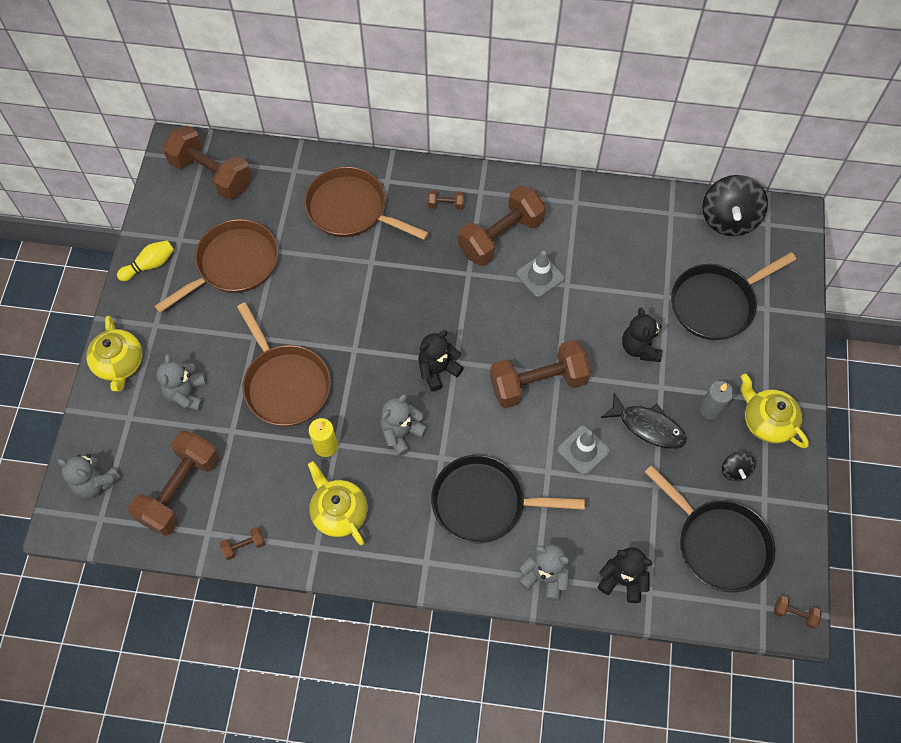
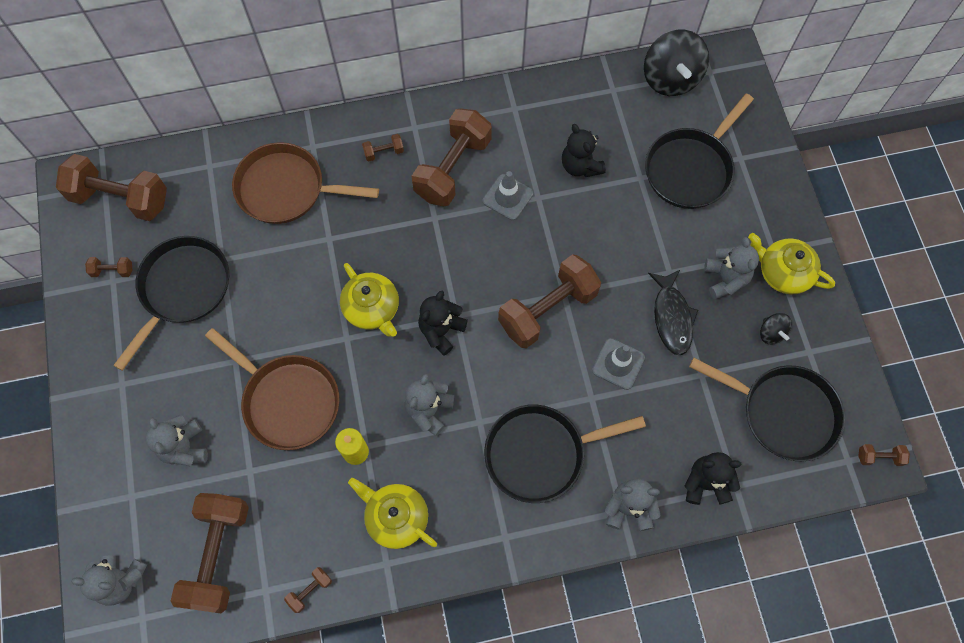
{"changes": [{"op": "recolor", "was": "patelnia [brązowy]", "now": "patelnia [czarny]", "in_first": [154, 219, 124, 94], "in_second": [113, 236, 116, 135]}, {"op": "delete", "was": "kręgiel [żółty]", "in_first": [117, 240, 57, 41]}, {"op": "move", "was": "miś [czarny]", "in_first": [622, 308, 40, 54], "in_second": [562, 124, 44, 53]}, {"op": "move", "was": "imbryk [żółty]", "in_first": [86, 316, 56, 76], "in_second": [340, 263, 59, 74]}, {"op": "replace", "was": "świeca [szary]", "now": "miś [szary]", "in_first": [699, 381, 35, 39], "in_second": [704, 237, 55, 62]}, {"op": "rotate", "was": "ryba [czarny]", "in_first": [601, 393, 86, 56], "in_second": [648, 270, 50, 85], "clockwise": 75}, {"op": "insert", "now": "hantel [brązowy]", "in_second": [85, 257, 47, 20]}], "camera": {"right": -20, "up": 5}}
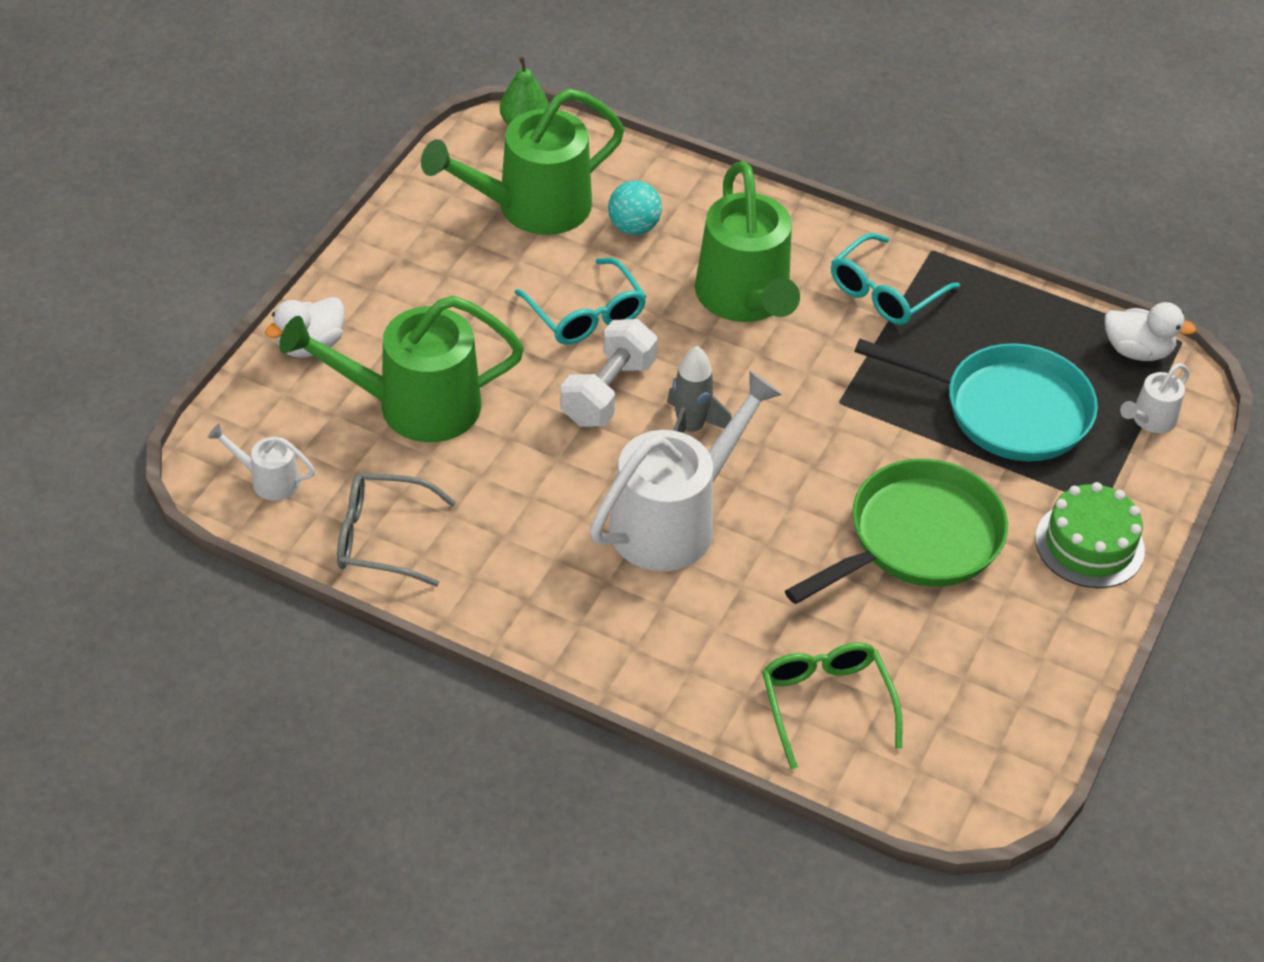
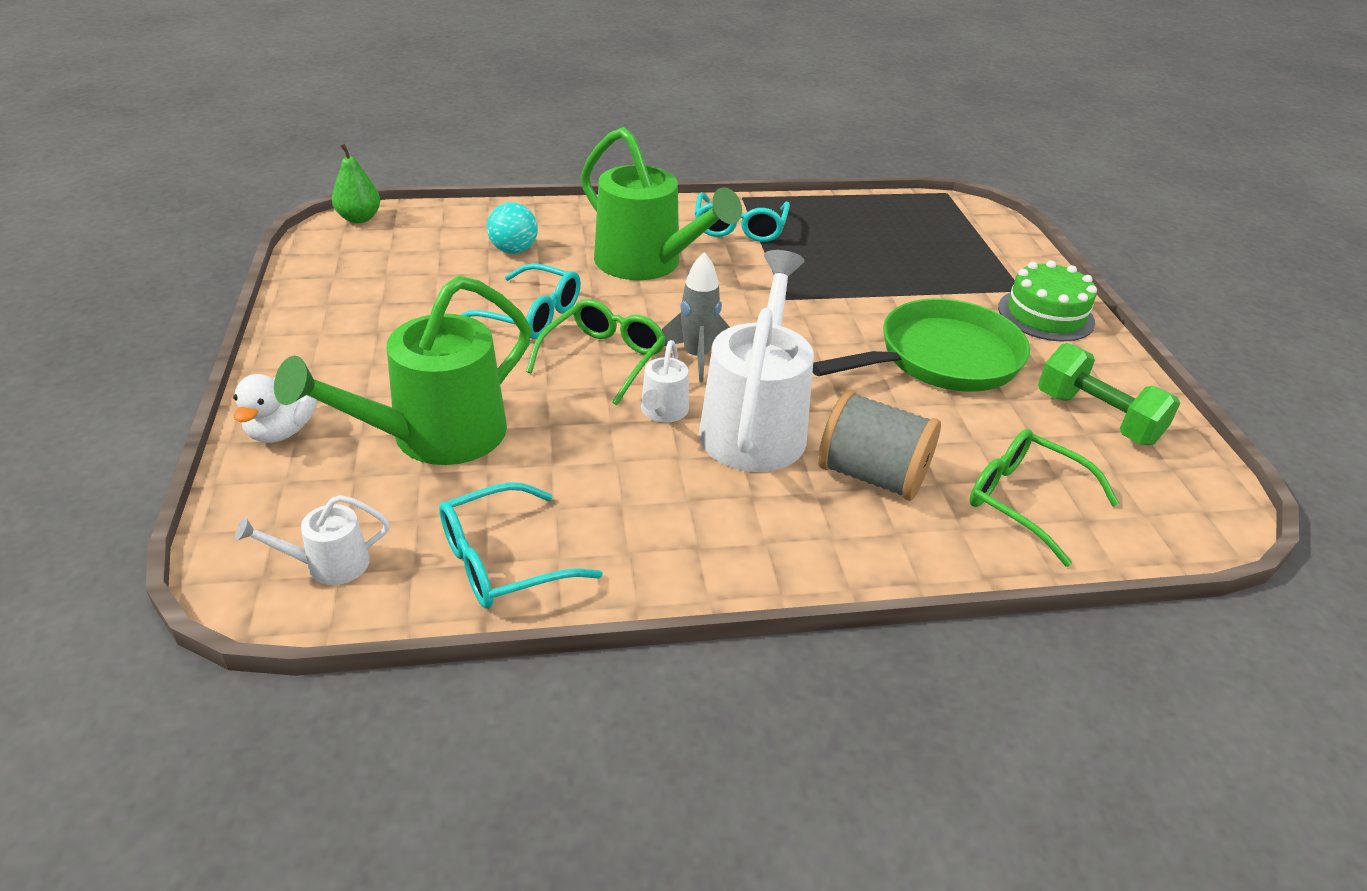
{"changes": [{"op": "delete", "was": "konewka [zielony]", "in_first": [421, 89, 204, 146]}, {"op": "delete", "was": "kaczka [biały]", "in_first": [1105, 302, 91, 59]}, {"op": "replace", "was": "hantel [biały]", "now": "okulary [zielony]", "in_first": [560, 319, 98, 108], "in_second": [526, 299, 140, 106]}, {"op": "delete", "was": "patelnia [turkusowy]", "in_first": [854, 338, 244, 123]}, {"op": "move", "was": "konewka [biały]", "in_first": [1120, 363, 69, 70], "in_second": [641, 340, 48, 83]}, {"op": "rotate", "was": "patelnia [zielony]", "in_first": [785, 459, 223, 145], "in_second": [813, 298, 217, 94], "clockwise": 45}, {"op": "recolor", "was": "okulary [szary]", "now": "okulary [turkusowy]", "in_first": [337, 473, 119, 114], "in_second": [439, 482, 164, 127]}, {"op": "insert", "now": "hantel [zielony]", "in_second": [1038, 343, 142, 102]}, {"op": "insert", "now": "szpulka [szary]", "in_second": [818, 390, 123, 111]}], "camera": {"right": -35, "up": -10}}
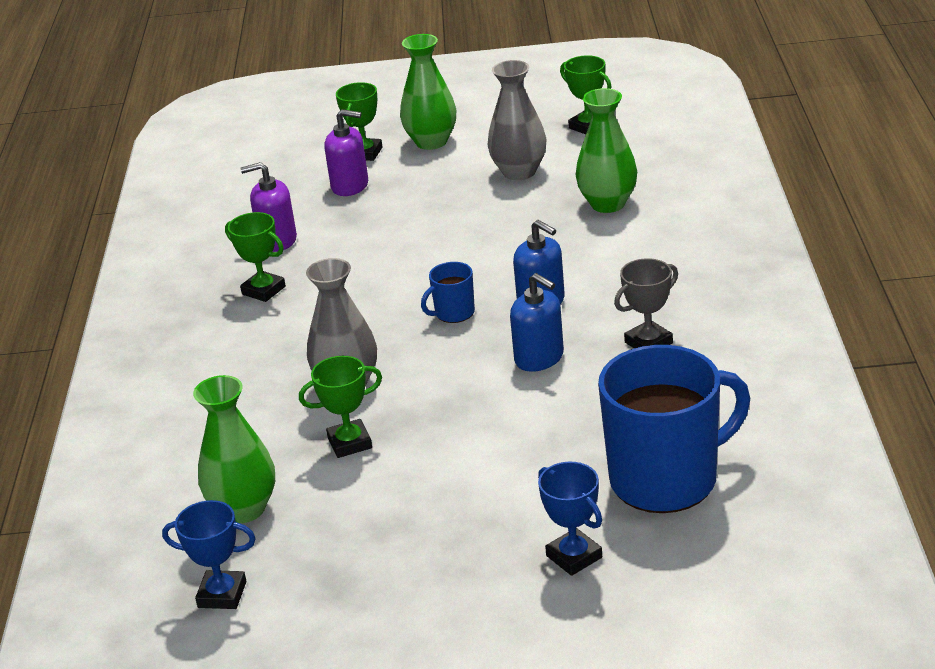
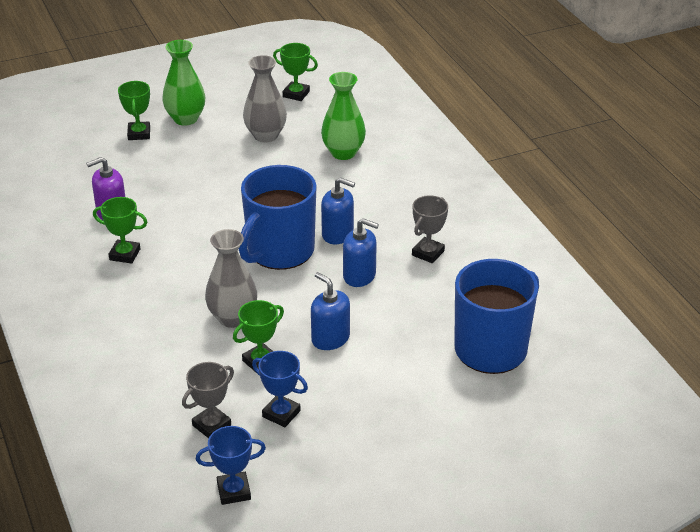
{"changes": [{"op": "delete", "was": "dozownik mydła [fioletowy]", "in_first": [325, 109, 43, 87]}, {"op": "resize", "was": "kubek [niebieski]", "in_first": [421, 262, 54, 61], "in_second": [239, 165, 78, 105], "ratio": 2.3}, {"op": "replace", "was": "wazon [zielony]", "now": "puchar [szary]", "in_first": [193, 375, 82, 148], "in_second": [182, 362, 52, 76]}, {"op": "move", "was": "puchar [niebieski]", "in_first": [538, 462, 64, 114], "in_second": [252, 351, 56, 76]}, {"op": "insert", "now": "dozownik mydła [niebieski]", "in_second": [311, 272, 39, 78]}], "camera": {"right": -25, "up": 5}}
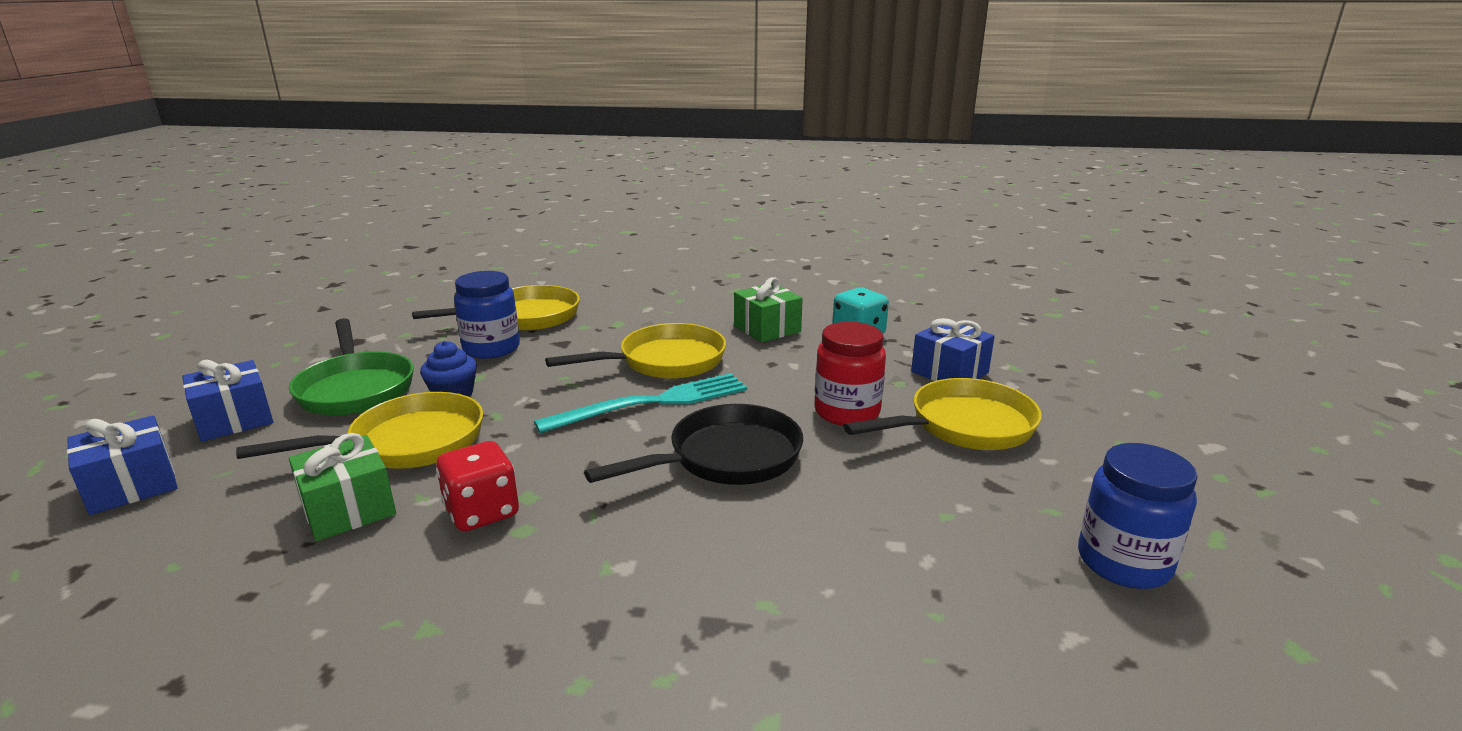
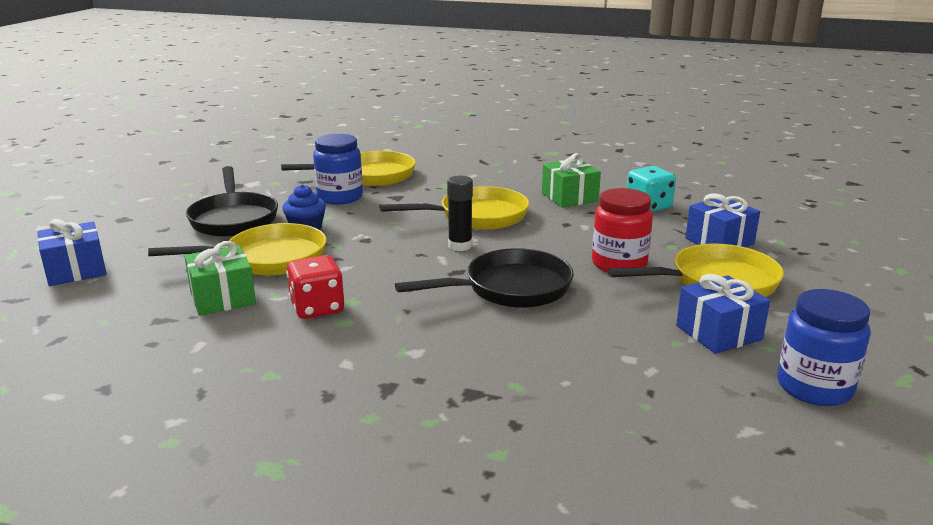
{"changes": [{"op": "recolor", "was": "patelnia [zielony]", "now": "patelnia [czarny]", "in_first": [289, 318, 125, 98], "in_second": [186, 166, 92, 71]}, {"op": "move", "was": "prezent [niebieski]", "in_first": [182, 360, 91, 82], "in_second": [676, 274, 94, 80]}, {"op": "replace", "was": "widelec [turkusowy]", "now": "klej w sztyfcie [czarny]", "in_first": [534, 373, 213, 60], "in_second": [447, 175, 26, 76]}], "camera": {"right": 10, "up": 0}}
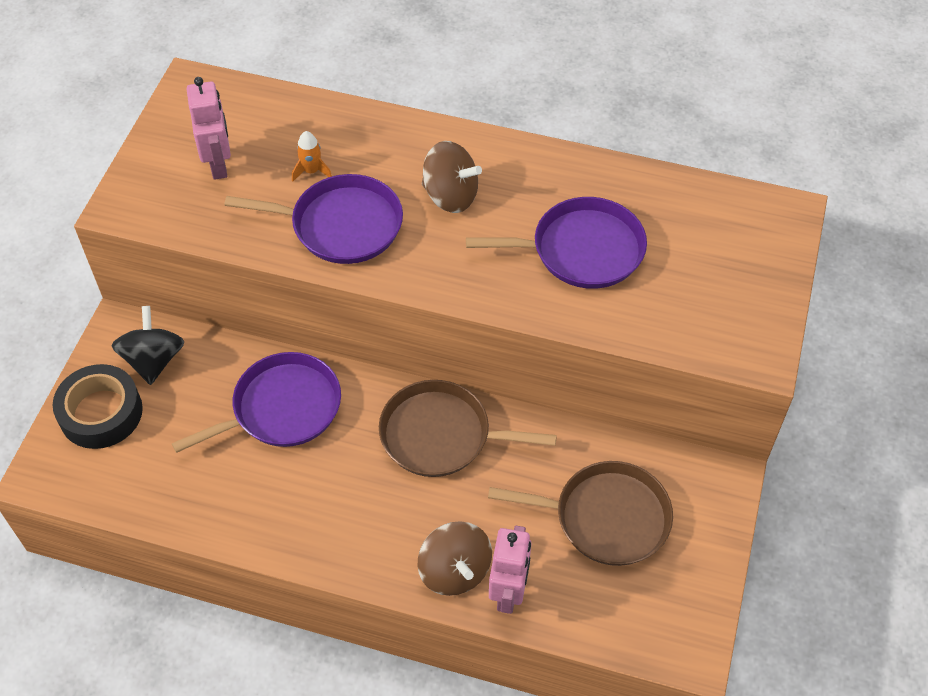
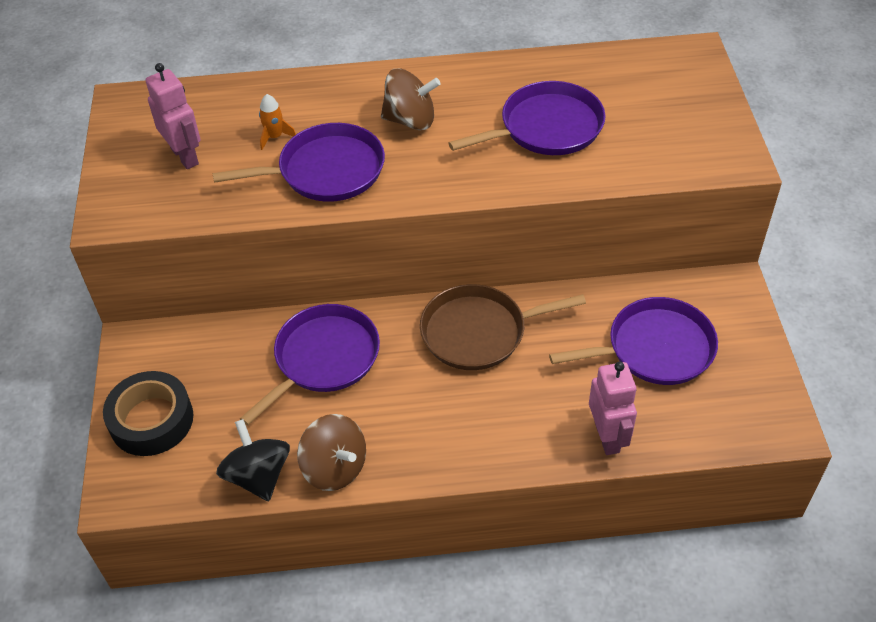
{"changes": [{"op": "move", "was": "bączek [czarny]", "in_first": [112, 306, 72, 79], "in_second": [216, 419, 74, 82]}, {"op": "recolor", "was": "patelnia [brązowy]", "now": "patelnia [fioletowy]", "in_first": [488, 461, 185, 105], "in_second": [549, 297, 169, 88]}, {"op": "move", "was": "bączek [brązowy]", "in_first": [418, 522, 74, 74], "in_second": [297, 414, 69, 77]}], "camera": {"right": -20, "up": -5}}
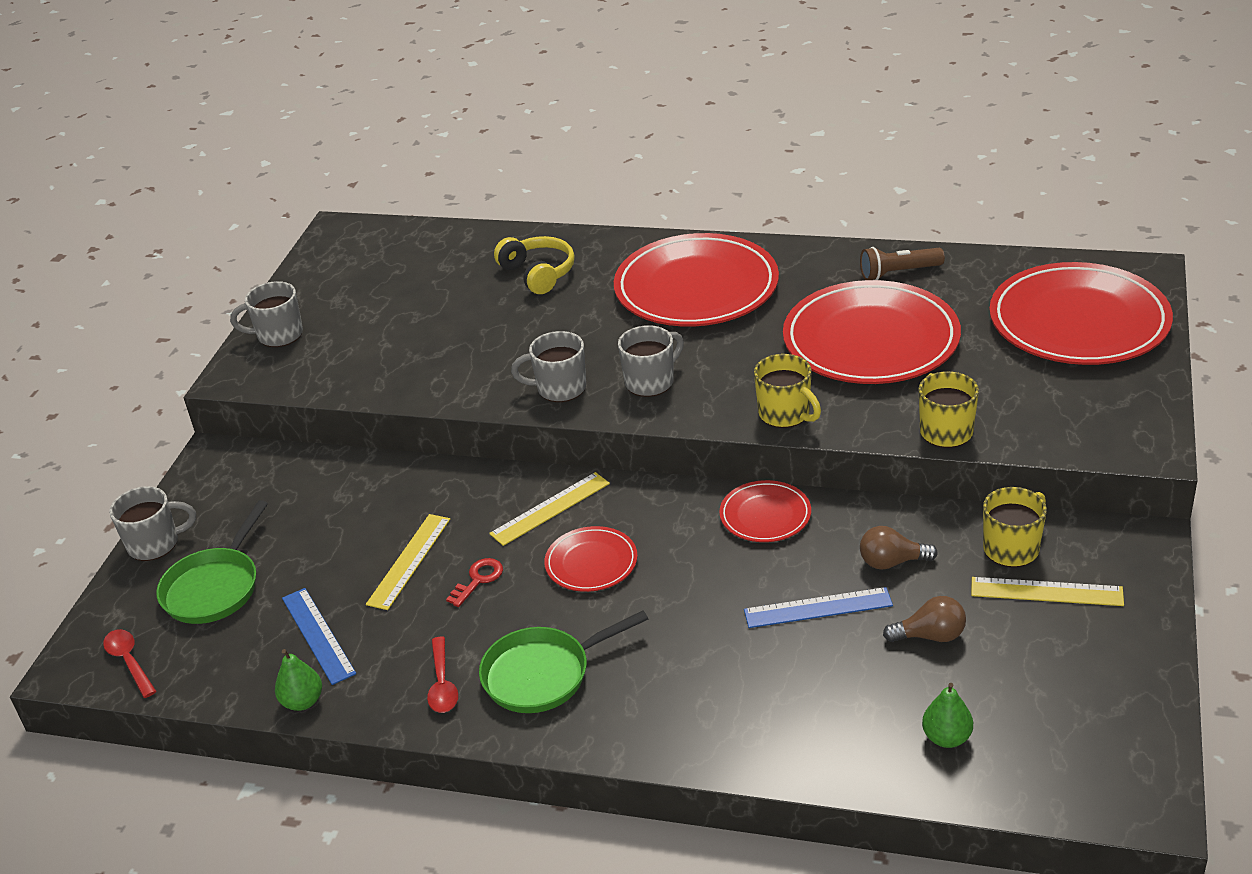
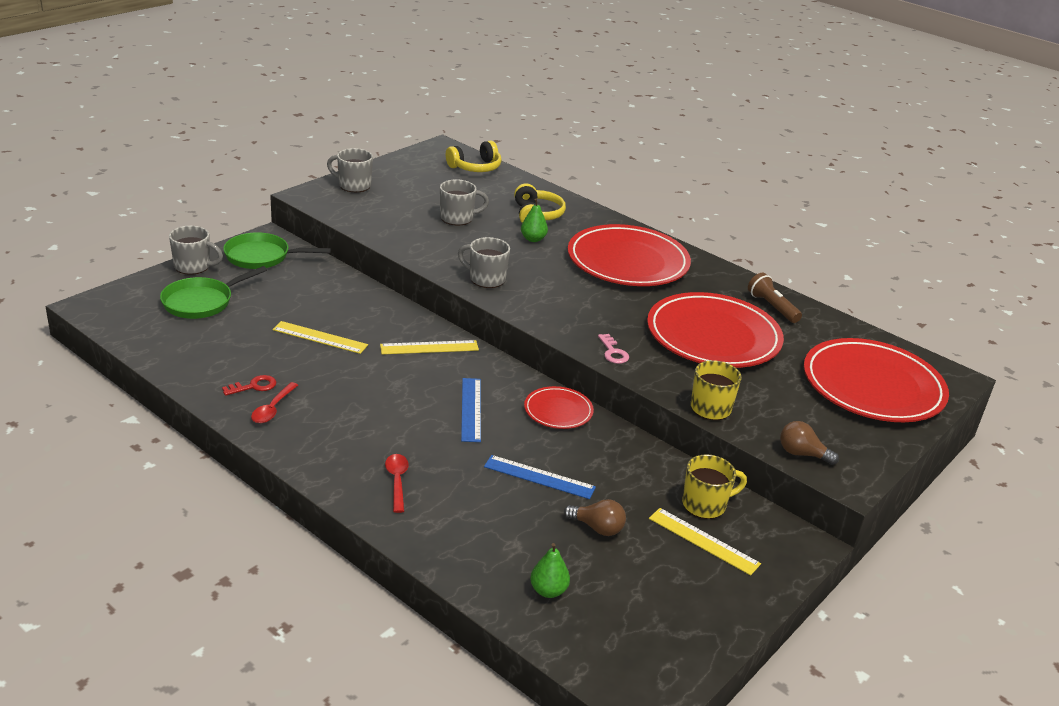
{"changes": [{"op": "rotate", "was": "latarka [brązowy]", "in_first": [860, 247, 85, 33], "in_second": [748, 273, 54, 50], "clockwise": 45}, {"op": "move", "was": "kubek [szary]", "in_first": [618, 325, 66, 72], "in_second": [440, 179, 49, 46]}, {"op": "replace", "was": "kubek [żółty]", "now": "klucz [różowy]", "in_first": [754, 354, 67, 74], "in_second": [598, 334, 31, 30]}, {"op": "rotate", "was": "linijka [żółty]", "in_first": [366, 514, 84, 96], "in_second": [272, 321, 96, 33], "clockwise": 60}, {"op": "delete", "was": "talerz [czerwony]", "in_first": [544, 526, 94, 66]}, {"op": "move", "was": "żarówka [brązowy]", "in_first": [860, 526, 78, 44], "in_second": [780, 421, 59, 44]}, {"op": "move", "was": "klucz [czerwony]", "in_first": [446, 558, 57, 49], "in_second": [222, 375, 54, 21]}, {"op": "move", "was": "linijka [niebieski]", "in_first": [282, 588, 74, 97], "in_second": [461, 378, 20, 64]}, {"op": "move", "was": "patelnia [zielony]", "in_first": [479, 611, 169, 102], "in_second": [223, 232, 108, 37]}, {"op": "move", "was": "łyżka [czerwony]", "in_first": [103, 629, 53, 69], "in_second": [385, 454, 24, 59]}, {"op": "move", "was": "gruszka [zielony]", "in_first": [275, 649, 47, 62], "in_second": [521, 199, 27, 43]}, {"op": "insert", "now": "słuchawki [żółty]", "in_second": [446, 141, 56, 31]}], "camera": {"right": 20, "up": -5}}
